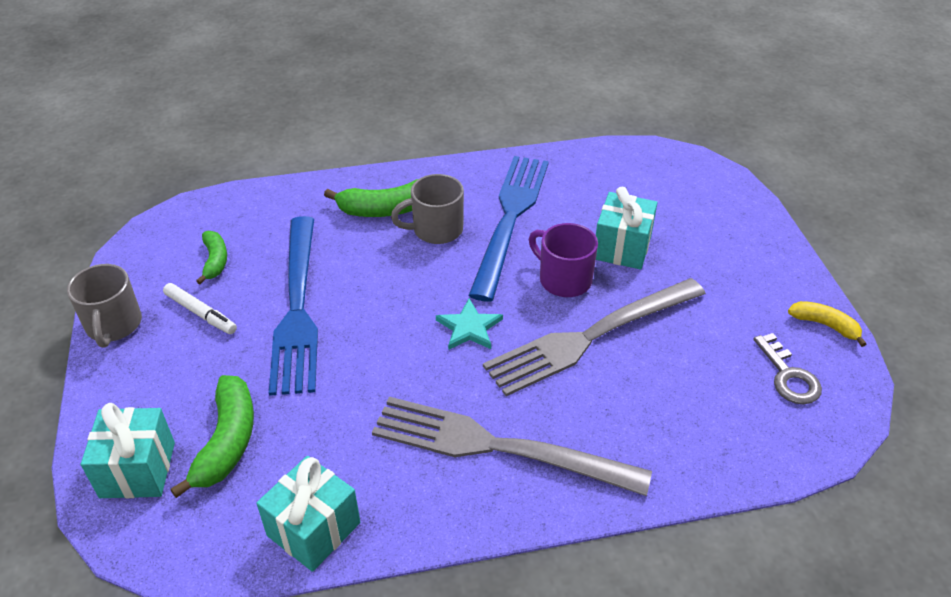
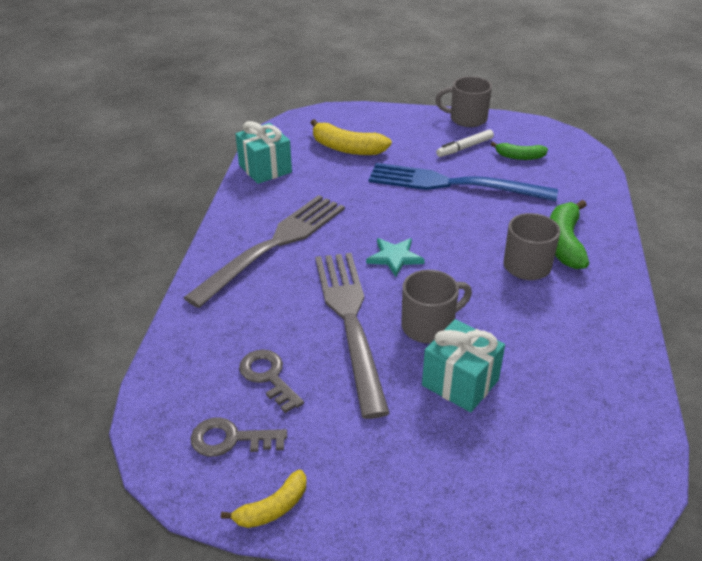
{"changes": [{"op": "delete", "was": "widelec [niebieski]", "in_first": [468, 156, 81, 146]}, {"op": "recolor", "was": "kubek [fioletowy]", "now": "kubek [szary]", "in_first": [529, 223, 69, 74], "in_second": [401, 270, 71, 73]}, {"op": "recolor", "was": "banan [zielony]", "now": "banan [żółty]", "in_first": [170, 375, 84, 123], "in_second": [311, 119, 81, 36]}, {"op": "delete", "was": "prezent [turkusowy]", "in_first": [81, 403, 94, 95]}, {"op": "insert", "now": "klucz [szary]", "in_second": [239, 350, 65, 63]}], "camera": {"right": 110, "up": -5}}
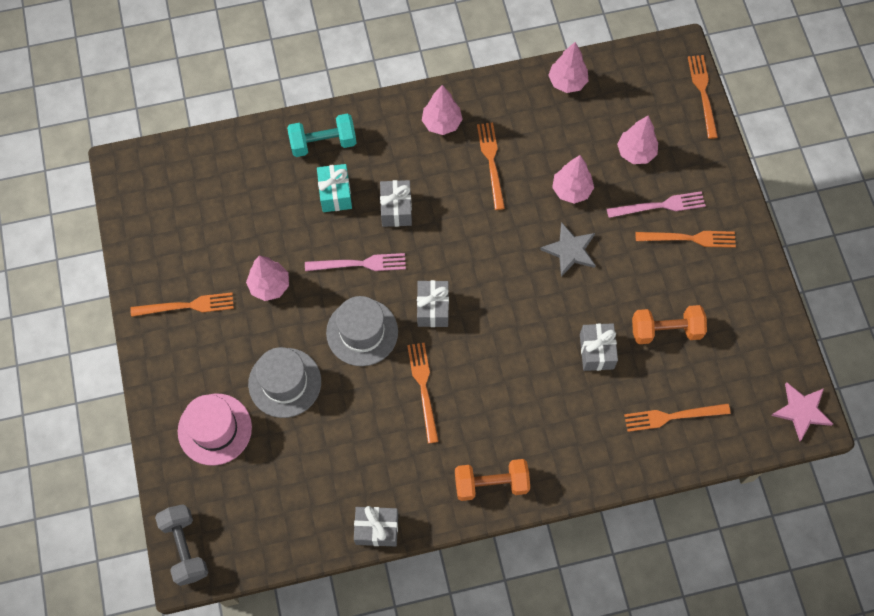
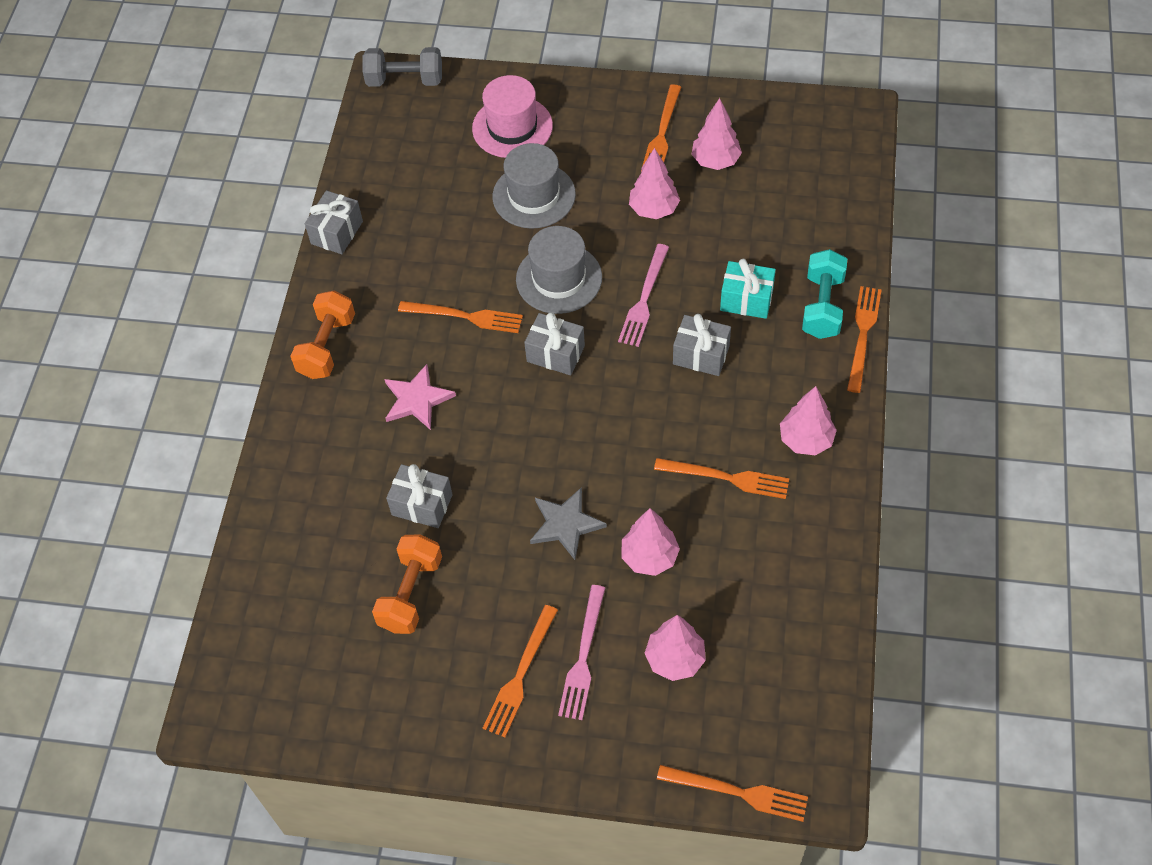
{"changes": [{"op": "move", "was": "drzewko [różowy]", "in_first": [548, 42, 41, 51], "in_second": [691, 98, 51, 72]}, {"op": "move", "was": "gwiazda [różowy]", "in_first": [771, 382, 62, 59], "in_second": [384, 364, 72, 66]}, {"op": "move", "was": "widelec [pomarańczowy]", "in_first": [624, 403, 107, 29], "in_second": [847, 286, 35, 107]}], "camera": {"right": 115, "up": -10}}
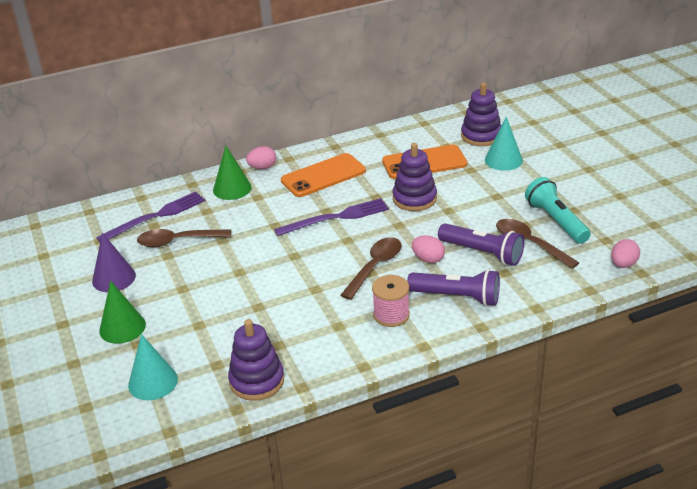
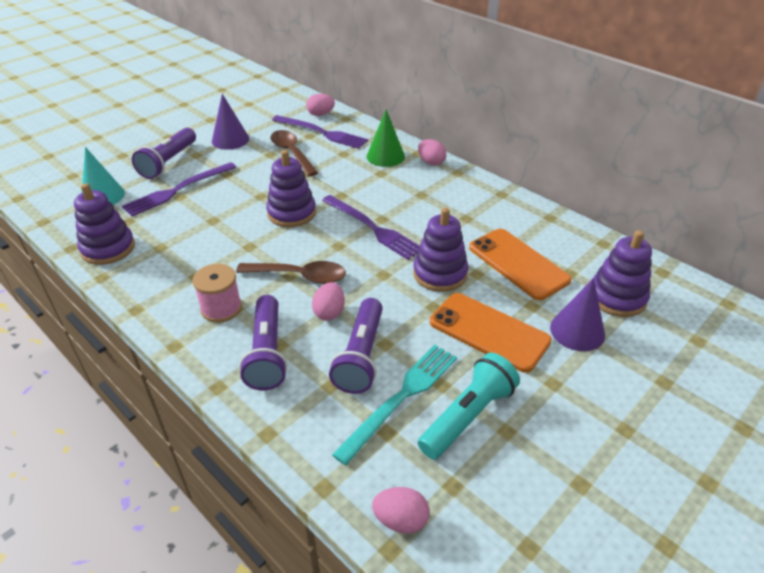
{"changes": [{"op": "recolor", "was": "stożek [turkusowy]", "now": "stożek [fioletowy]", "in_first": [485, 117, 38, 54], "in_second": [550, 278, 55, 73]}, {"op": "move", "was": "telefon [pomarańczowy]", "in_first": [281, 153, 85, 44], "in_second": [430, 293, 122, 80]}, {"op": "replace", "was": "łyżka [brązowy]", "now": "widelec [turkusowy]", "in_first": [496, 219, 83, 50], "in_second": [332, 345, 125, 120]}, {"op": "replace", "was": "stożek [zielony]", "now": "latarka [fioletowy]", "in_first": [99, 281, 47, 63], "in_second": [132, 128, 64, 51]}, {"op": "insert", "now": "jajko [różowy]", "in_second": [306, 94, 29, 22]}, {"op": "insert", "now": "zabawka nakładanka [fioletowy]", "in_second": [266, 150, 50, 77]}, {"op": "insert", "now": "widelec [fioletowy]", "in_second": [122, 162, 115, 54]}], "camera": {"right": 65, "up": 5}}
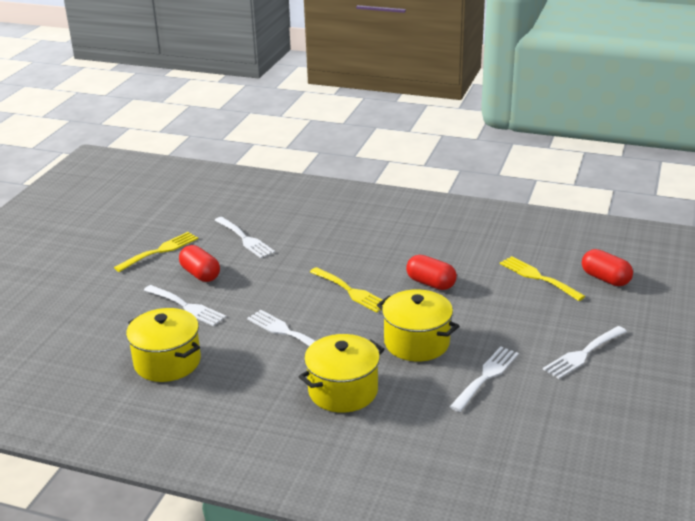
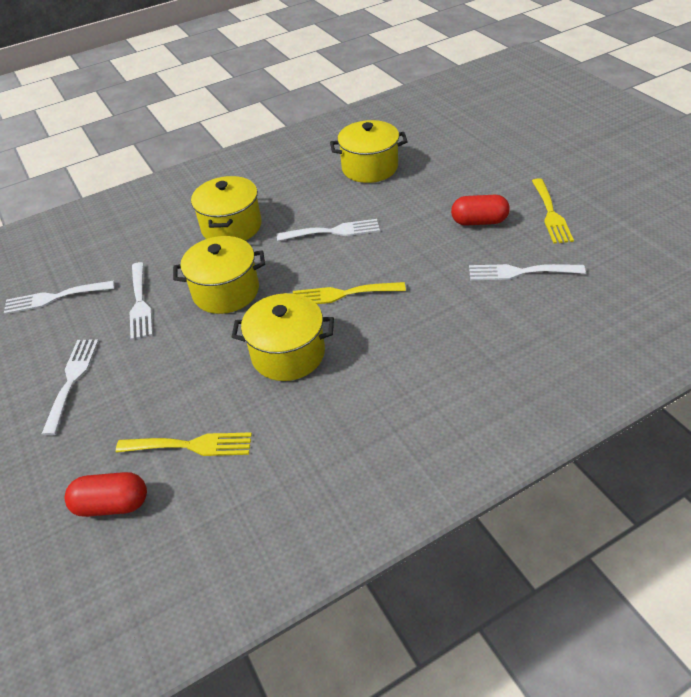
{"changes": [{"op": "replace", "was": "kapsułka [czerwony]", "now": "garnek [żółty]", "in_first": [406, 255, 51, 35], "in_second": [232, 293, 102, 88]}, {"op": "move", "was": "widelec [biały]", "in_first": [144, 285, 82, 41], "in_second": [4, 281, 111, 33]}], "camera": {"right": 135, "up": 15}}
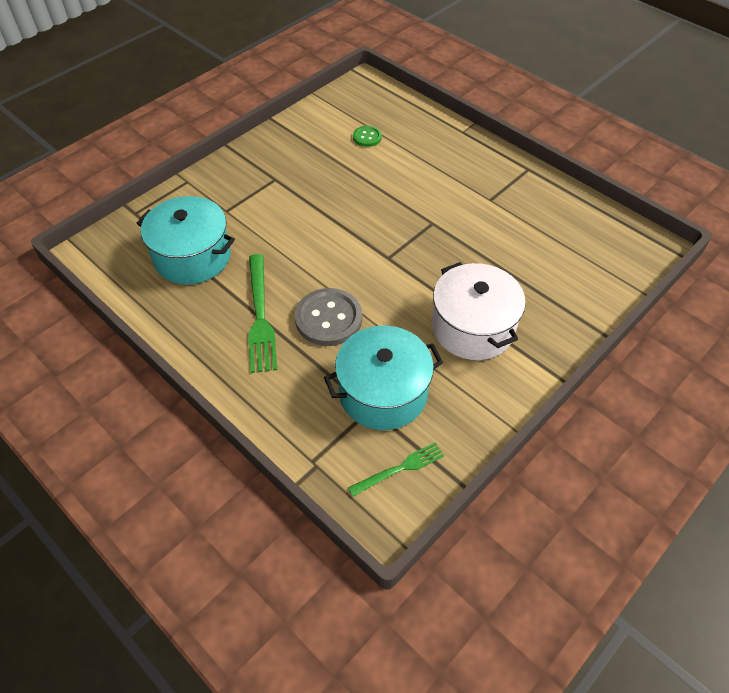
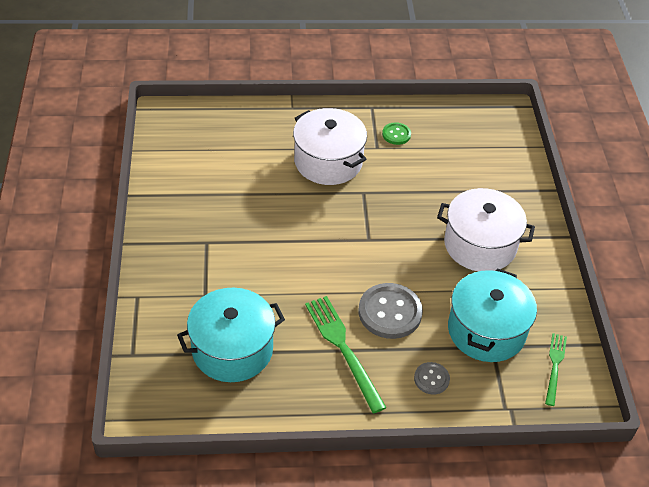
{"changes": [{"op": "move", "was": "guzik [zielony]", "in_first": [353, 126, 29, 21], "in_second": [382, 122, 29, 23]}, {"op": "rotate", "was": "widelec [zielony]", "in_first": [248, 254, 29, 119], "in_second": [305, 296, 82, 117], "clockwise": -150}, {"op": "insert", "now": "garnek [biały]", "in_second": [293, 108, 74, 77]}, {"op": "insert", "now": "guzik [szary]", "in_second": [414, 362, 36, 32]}], "camera": {"right": -50, "up": -5}}
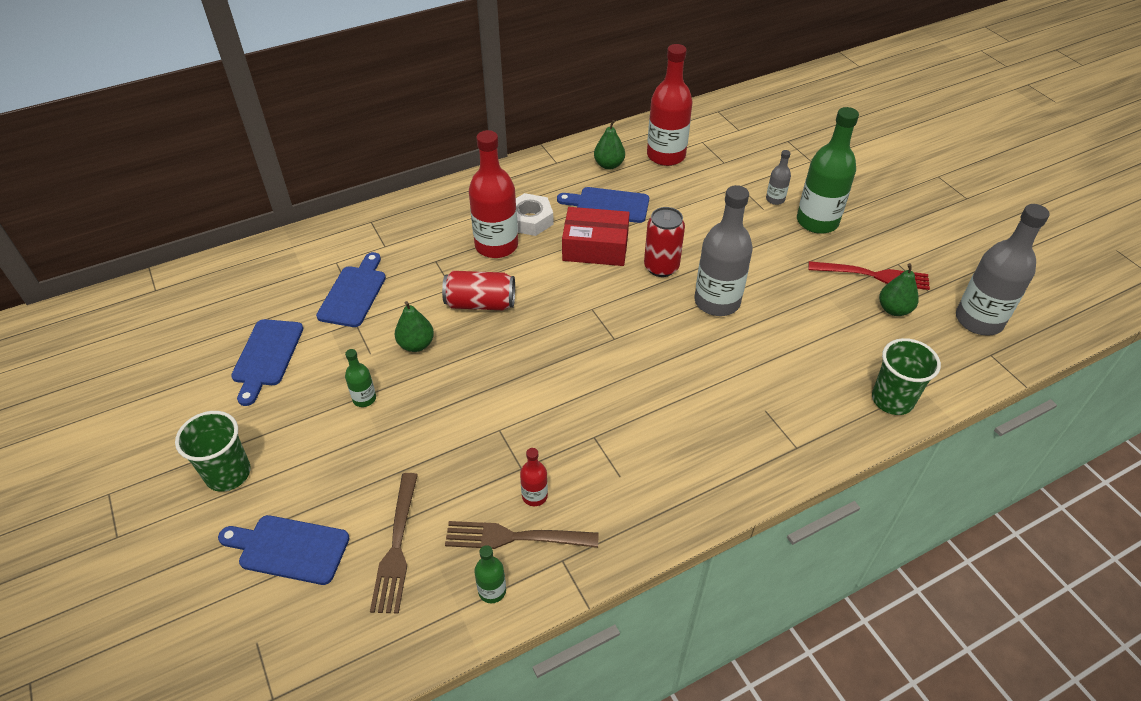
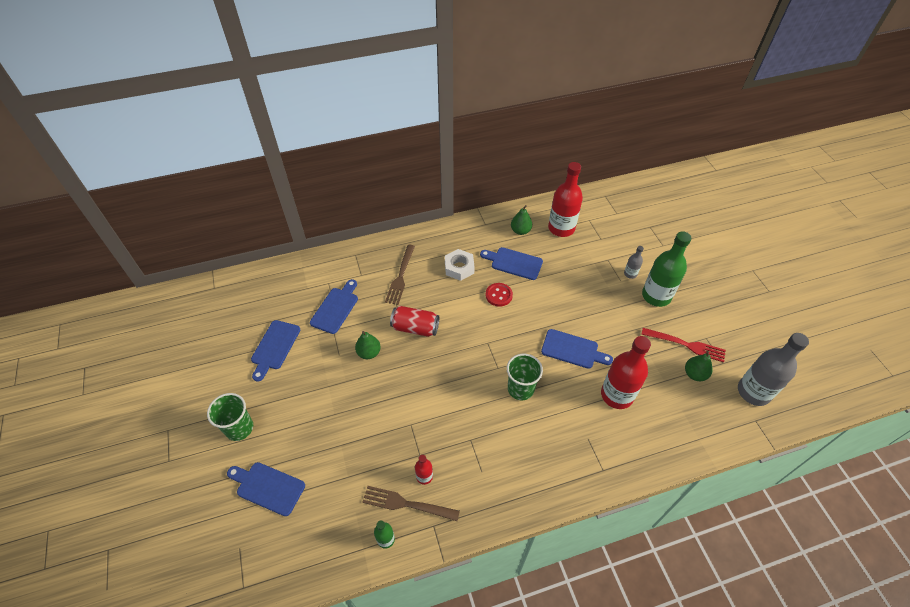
{"changes": [{"op": "move", "was": "butelka [czerwony]", "in_first": [469, 130, 49, 128], "in_second": [601, 336, 50, 73]}, {"op": "replace", "was": "butelka [szary]", "now": "deska do krojenia [niebieski]", "in_first": [695, 185, 58, 131], "in_second": [541, 329, 72, 40]}, {"op": "replace", "was": "pudełko [czerwony]", "now": "guzik [czerwony]", "in_first": [562, 207, 68, 59], "in_second": [486, 283, 27, 24]}, {"op": "delete", "was": "puszka [czerwony]", "in_first": [644, 207, 41, 70]}, {"op": "move", "was": "szklanka [zielony]", "in_first": [872, 338, 69, 77], "in_second": [507, 354, 36, 46]}, {"op": "delete", "was": "butelka [zielony]", "in_first": [345, 349, 31, 58]}, {"op": "move", "was": "widelec [brązowy]", "in_first": [370, 473, 48, 141], "in_second": [385, 245, 30, 60]}], "camera": {"right": 10, "up": 5}}
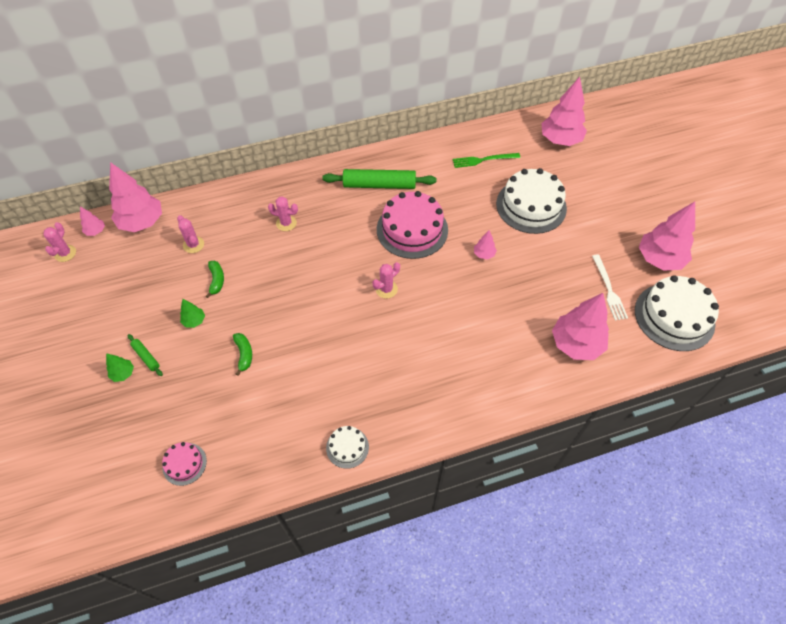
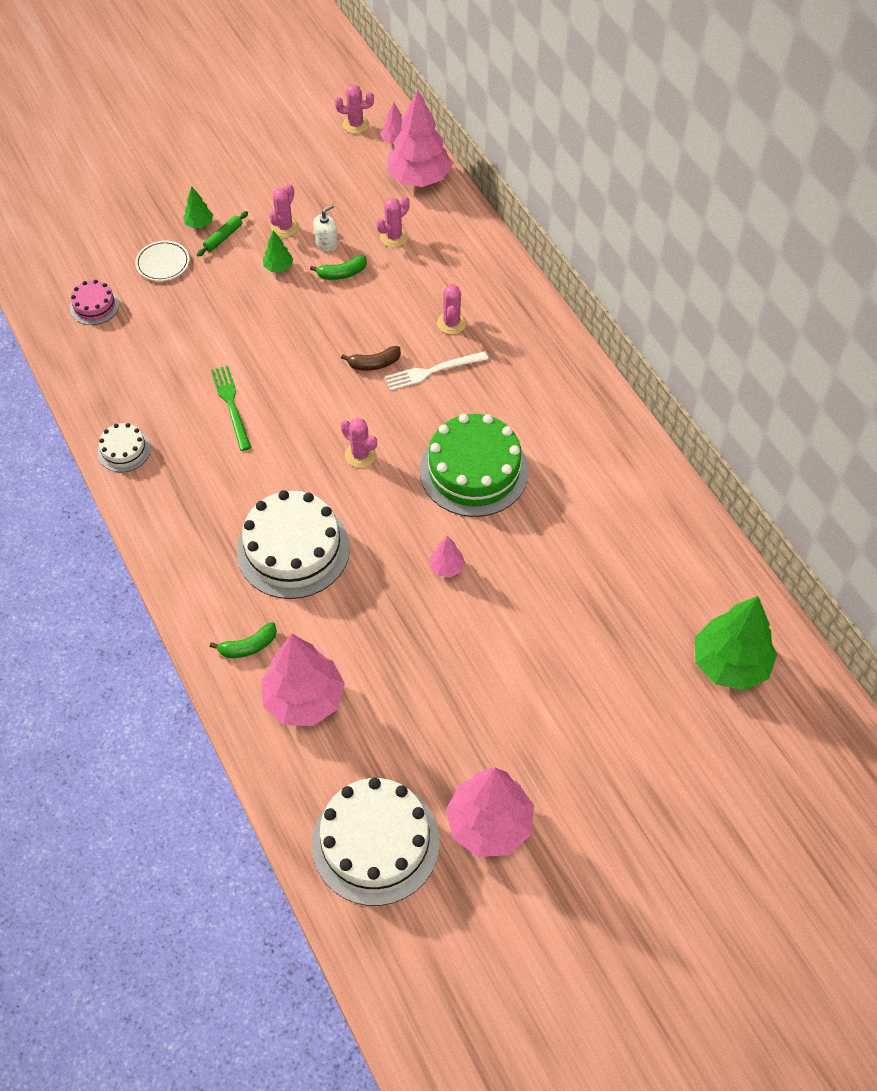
{"changes": [{"op": "recolor", "was": "drzewko [różowy]", "now": "drzewko [zielony]", "in_first": [541, 77, 46, 69], "in_second": [695, 596, 82, 94]}, {"op": "move", "was": "widelec [zielony]", "in_first": [452, 153, 68, 15], "in_second": [211, 366, 40, 85]}, {"op": "move", "was": "tort [biały]", "in_first": [496, 168, 71, 66], "in_second": [237, 490, 113, 109]}, {"op": "delete", "was": "wałek do ciasta [zielony]", "in_first": [322, 169, 115, 20]}, {"op": "recolor", "was": "tort [różowy]", "now": "tort [zielony]", "in_first": [377, 191, 71, 68], "in_second": [420, 414, 109, 103]}, {"op": "move", "was": "widelec [biały]", "in_first": [592, 254, 36, 67], "in_second": [385, 351, 104, 40]}, {"op": "move", "was": "banan [zielony]", "in_first": [233, 333, 19, 43], "in_second": [210, 622, 67, 36]}, {"op": "insert", "now": "kaktus [różowy]", "in_second": [270, 184, 29, 53]}, {"op": "insert", "now": "dozownik mydła [biały]", "in_second": [313, 204, 25, 48]}, {"op": "insert", "now": "talerz [biały]", "in_second": [135, 241, 55, 40]}, {"op": "insert", "now": "banan [brązowy]", "in_second": [341, 346, 60, 25]}], "camera": {"right": 80, "up": 0}}
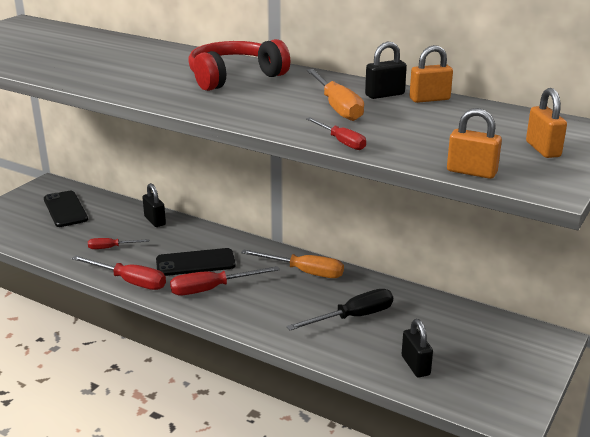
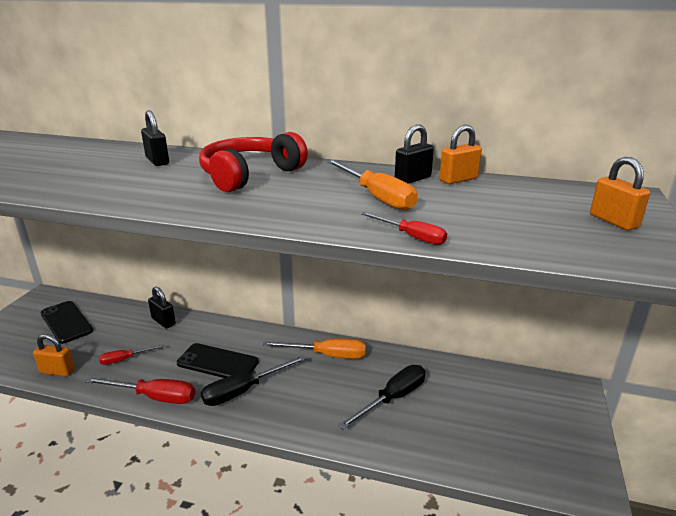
{"changes": [{"op": "move", "was": "kłódka [pomarańczowy]", "in_first": [447, 108, 55, 71], "in_second": [33, 334, 42, 43]}, {"op": "rotate", "was": "telefon [czarny]", "in_first": [156, 248, 80, 28], "in_second": [177, 343, 82, 35], "clockwise": 45}, {"op": "recolor", "was": "śrubokręt [czerwony]", "now": "śrubokręt [czarny]", "in_first": [170, 266, 110, 30], "in_second": [201, 355, 106, 51]}, {"op": "move", "was": "kłódka [czarny]", "in_first": [401, 319, 32, 58], "in_second": [141, 110, 28, 56]}], "camera": {"right": -15, "up": 0}}
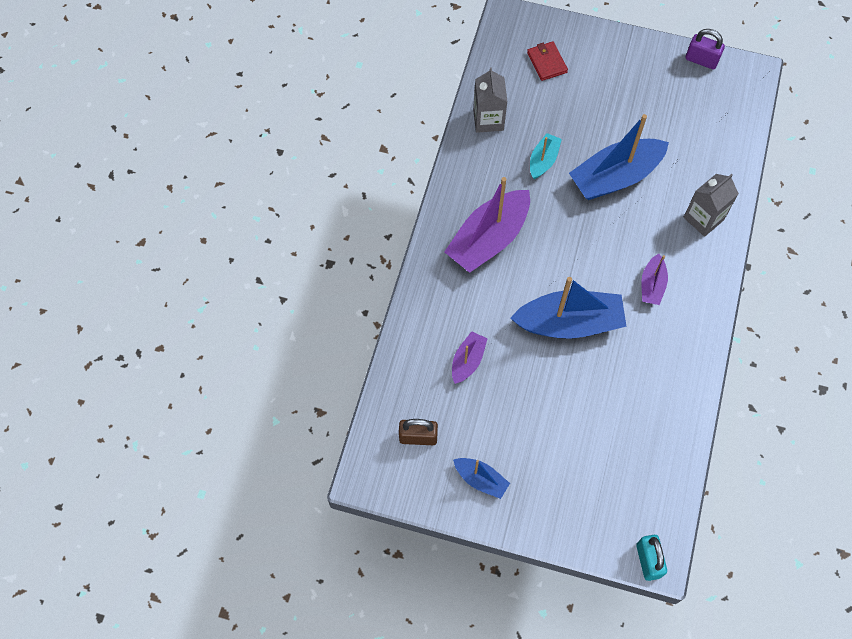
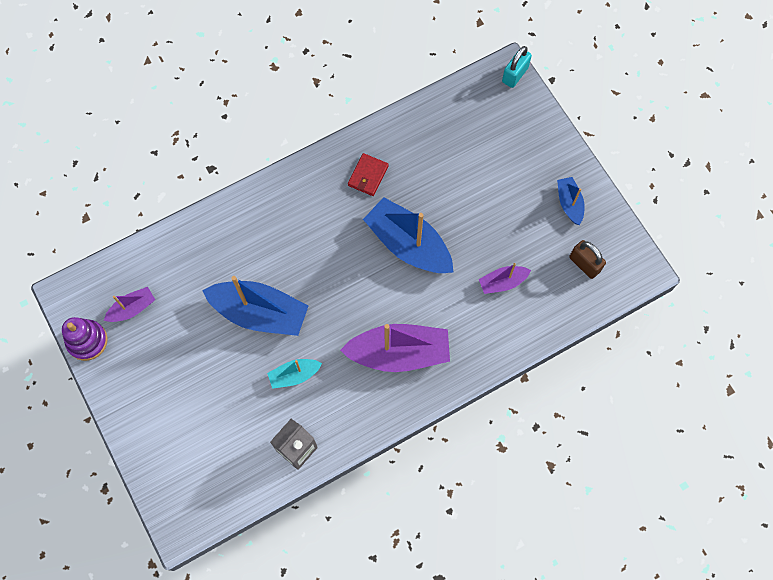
{"changes": [{"op": "replace", "was": "kłódka [fioletowy]", "now": "zabawka nakładanka [fioletowy]", "in_first": [685, 29, 40, 40], "in_second": [62, 317, 46, 44]}, {"op": "move", "was": "portfel [czerwony]", "in_first": [527, 41, 41, 40], "in_second": [348, 153, 41, 43]}, {"op": "delete", "was": "karton mleka [szary]", "in_first": [684, 174, 55, 63]}, {"op": "move", "was": "łódka [fioletowy]", "in_first": [642, 254, 26, 51], "in_second": [104, 287, 51, 35]}], "camera": {"right": -135, "up": 5}}
